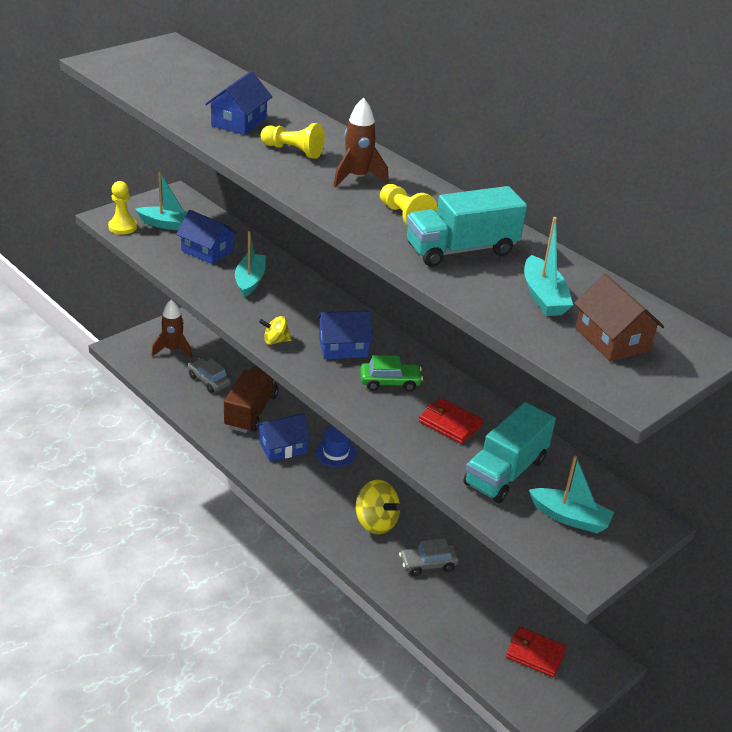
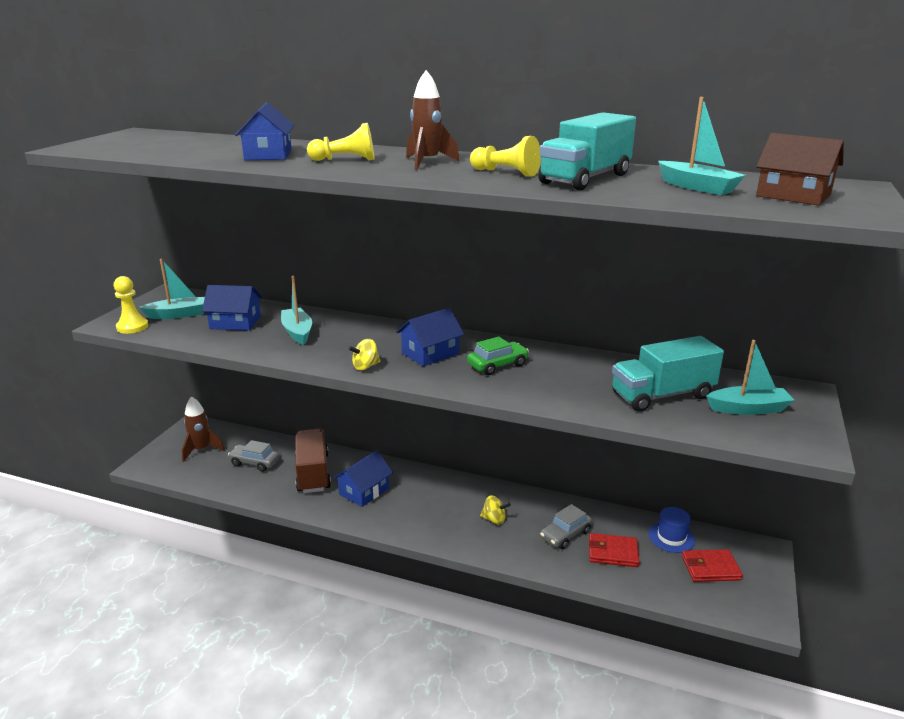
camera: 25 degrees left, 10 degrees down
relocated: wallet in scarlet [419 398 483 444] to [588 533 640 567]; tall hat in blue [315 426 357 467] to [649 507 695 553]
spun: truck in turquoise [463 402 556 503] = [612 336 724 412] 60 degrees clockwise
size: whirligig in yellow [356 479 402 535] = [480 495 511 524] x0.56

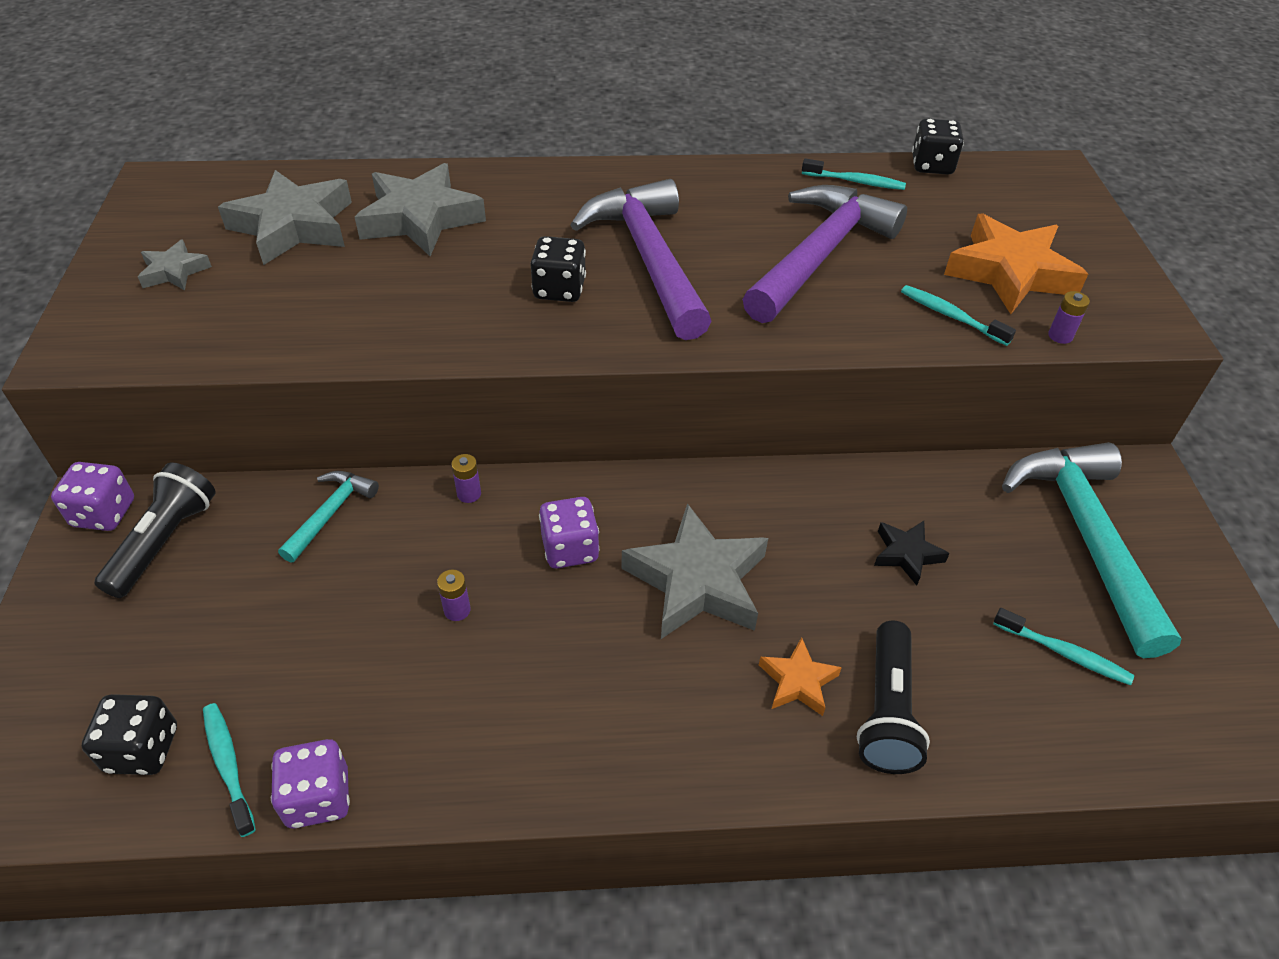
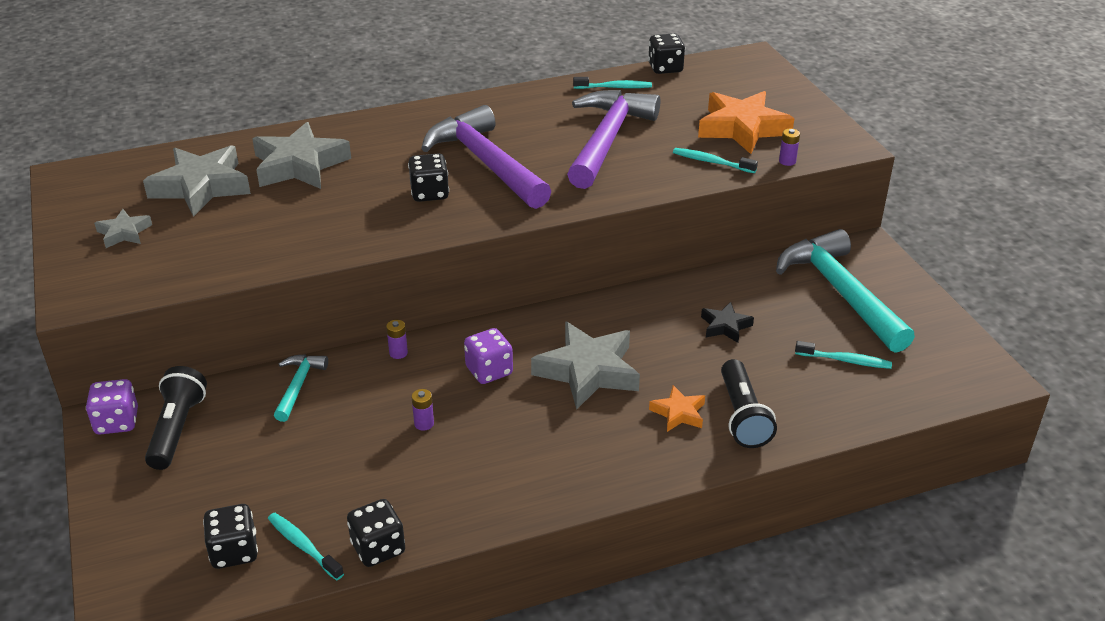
camera: 15 degrees left, 10 degrees down
colour: dice in royal purple [271 739 350 828] to dice in ebony [347 499 405 567]

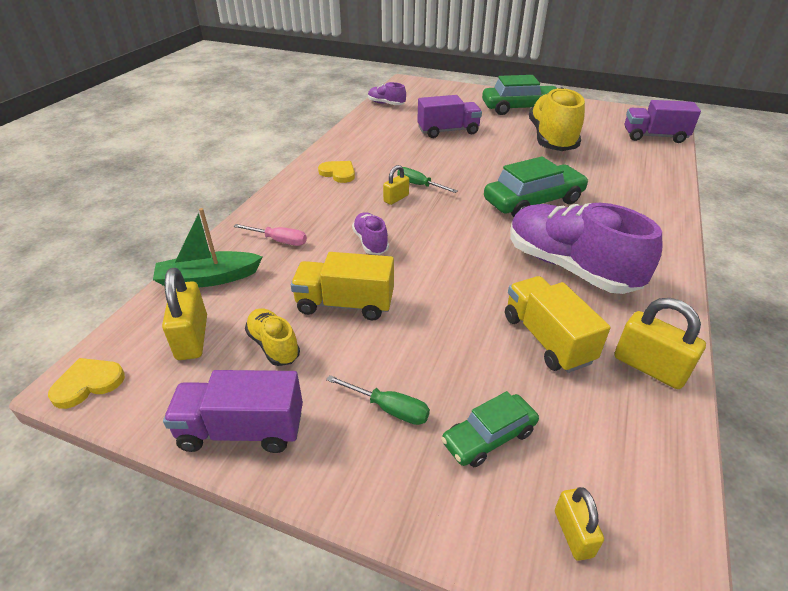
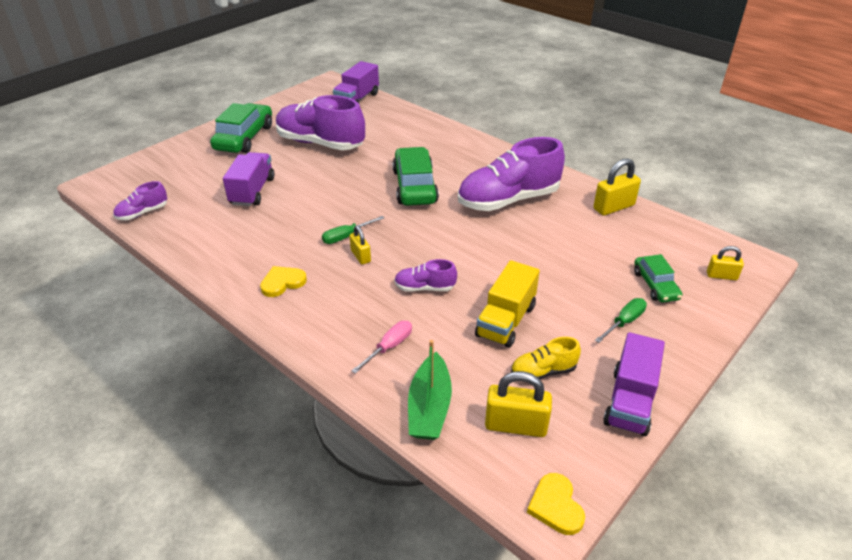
camera: 70 degrees left, 0 degrees up
missing: truck in yellow [505 276 611 373]
colour: sneaker in yellow [529 87 585 151] to sneaker in royal purple [276 95 365 150]

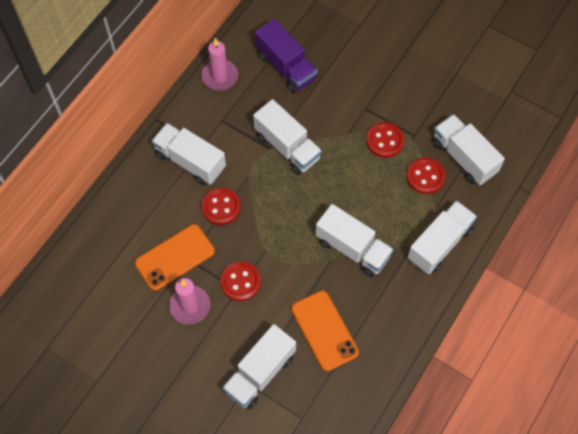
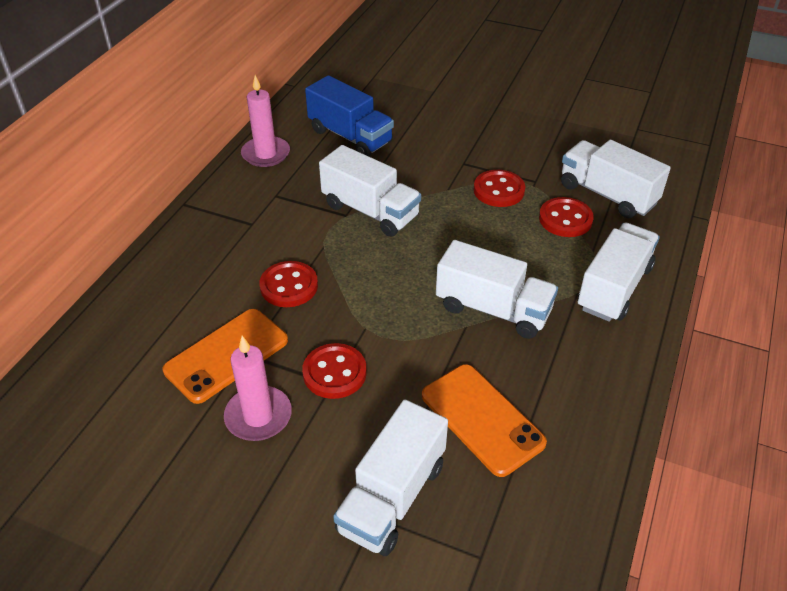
camera: 10 degrees left, 20 degrees down
missing: truck in pure white [151 123 226 185]
colour: truck in royal purple [255 19 318 93] to truck in blue [305 75 394 156]

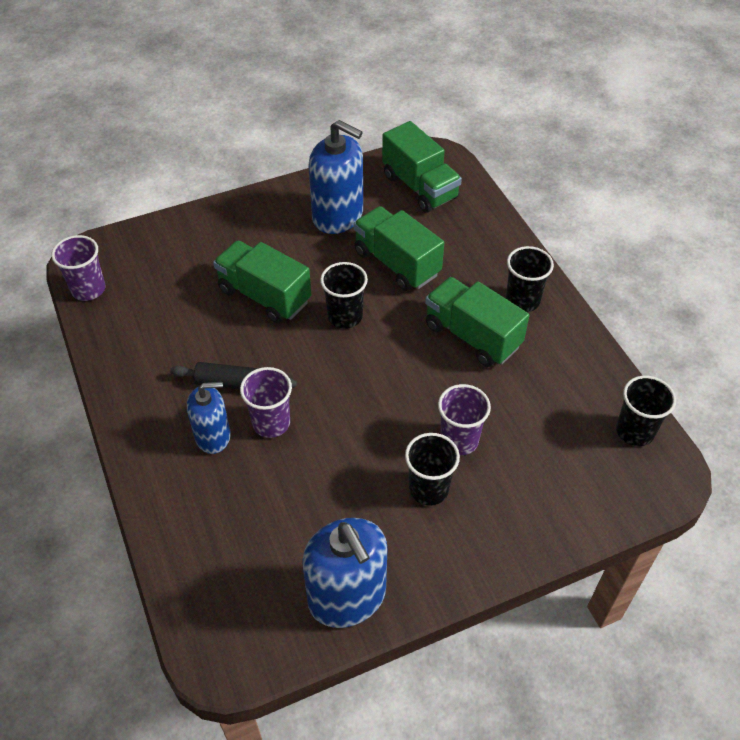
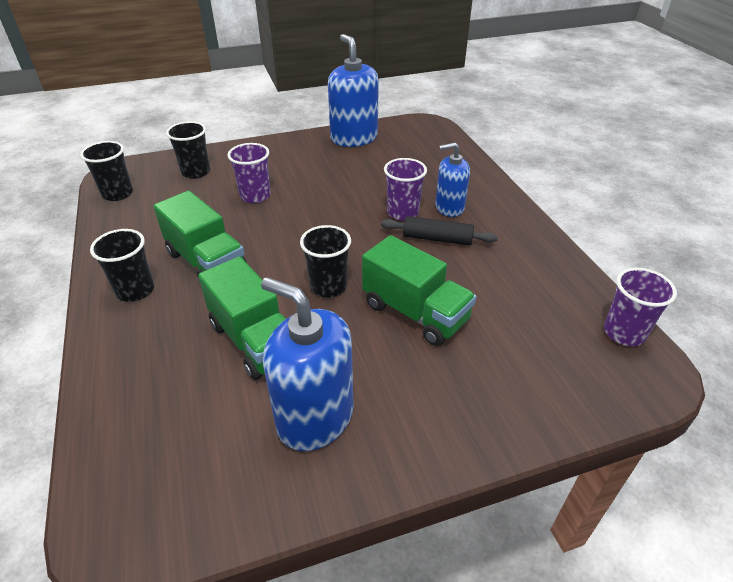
camera: 175 degrees left, 10 degrees down
missing: truck in green [382 121 462 213]
relocated: tumbler in ebony [405 433 460 506] to [166 121 210 179]

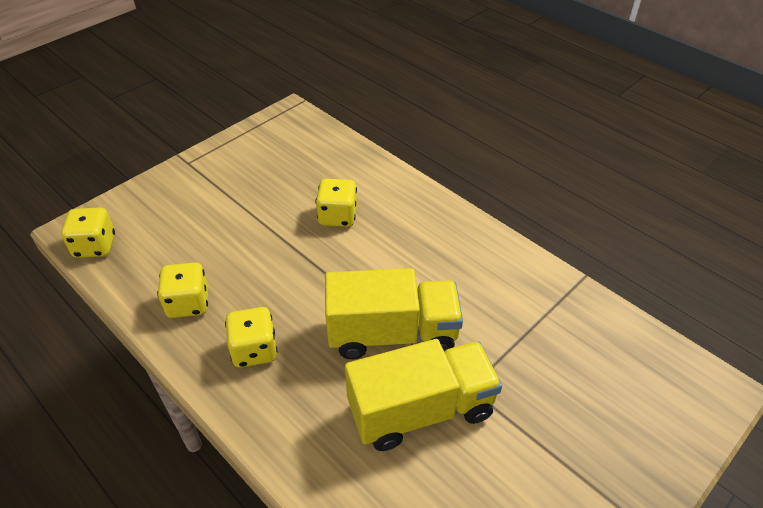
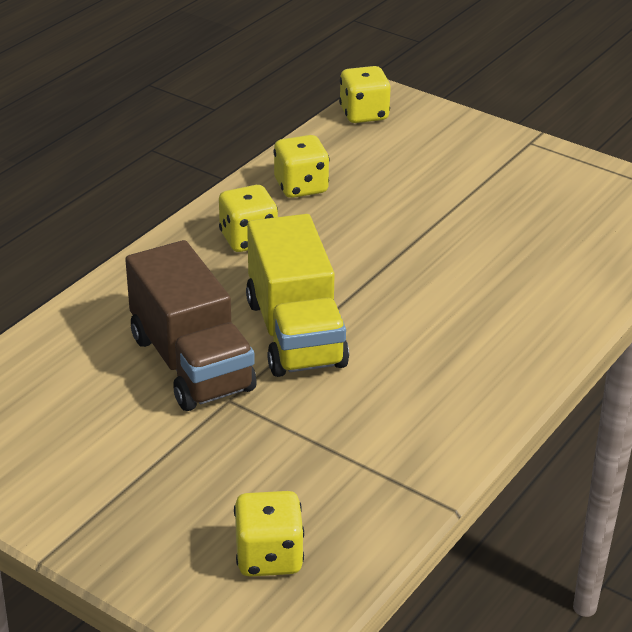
camera: 80 degrees right, 10 degrees down
relocated: dice in yellow [315 179 357 227] to [234 491 304 576]
colour: truck in yellow [345 339 502 451] to truck in brown [125 240 257 411]

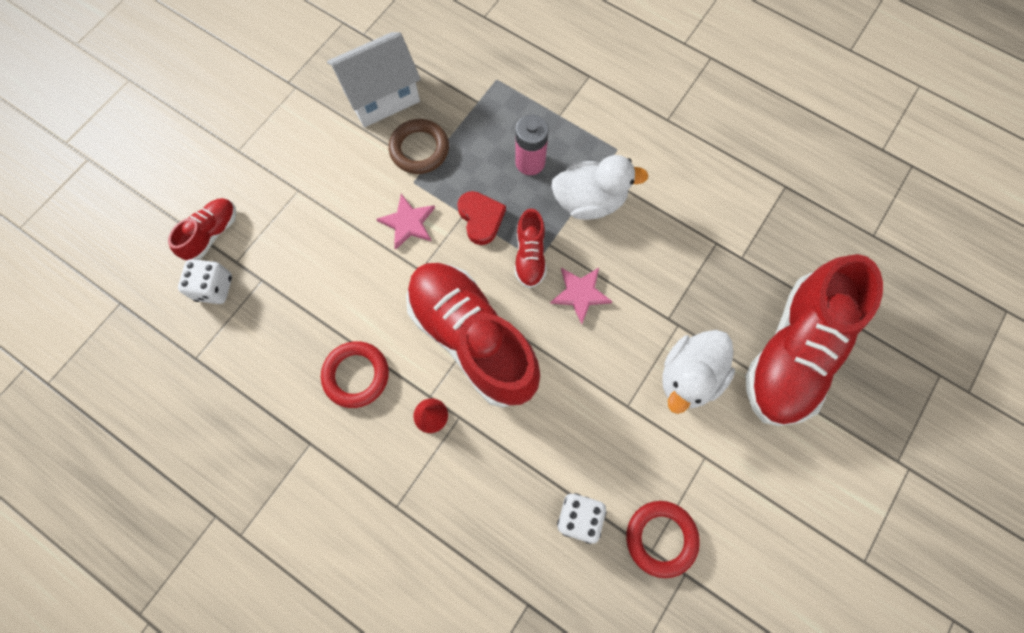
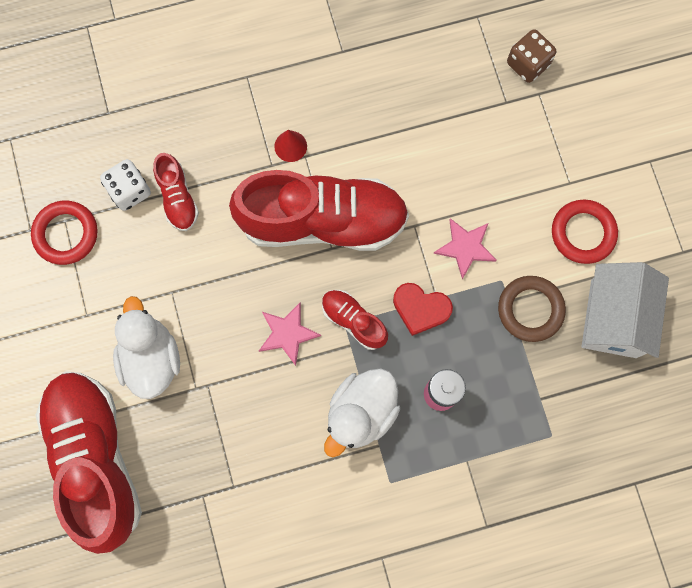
camera: 130 degrees right, 5 degrees up
relocated: sneaker in scarlet [168 198 236 260] to [153 153 199 231]; torus in scarlet [321 341 389 408] to [552 199 618 264]
colour: dice in pure white [178 259 232 304] to dice in brown [507 29 556 83]

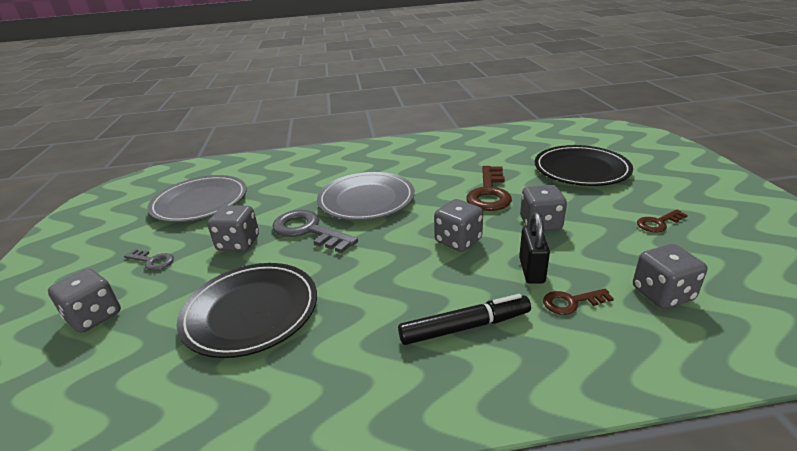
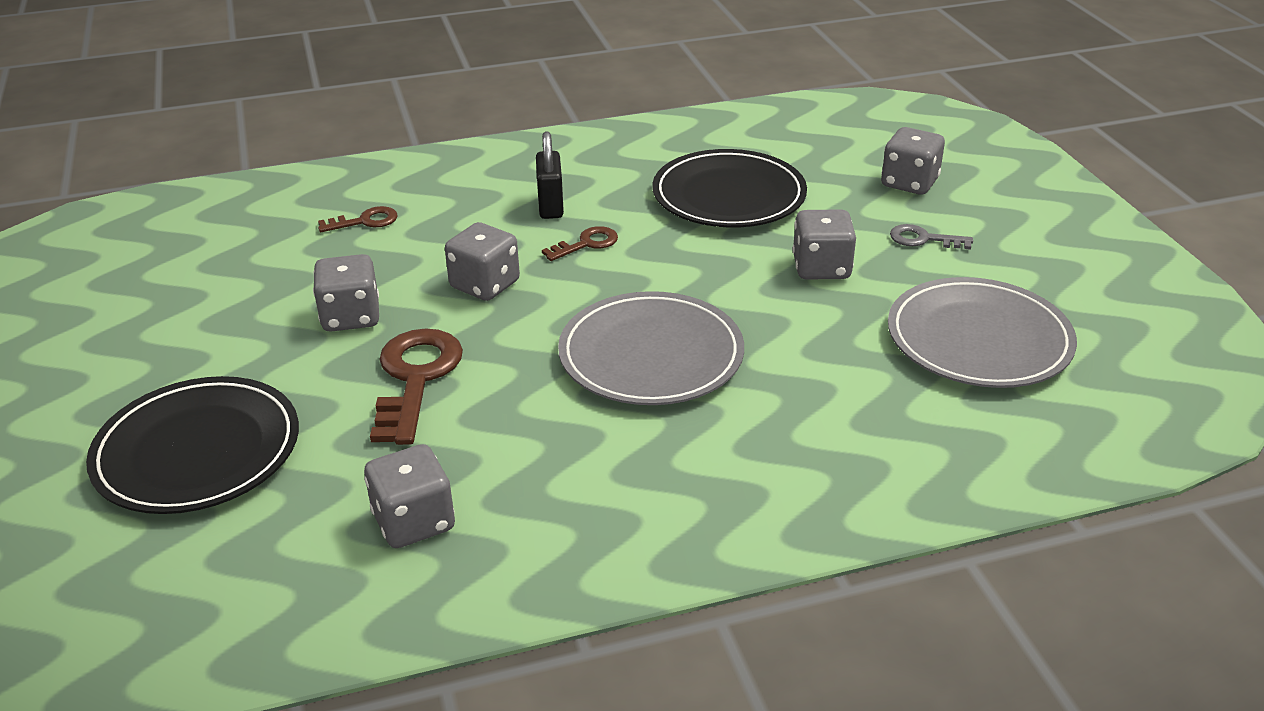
camera: 170 degrees right, 5 degrees up
missing: door key in ash-grey [272 210 358 253]; marker in ebony [398 294 531 345]
relocated: dice in ash-grey [633 244 707 309] to [364 444 455 548]; small lock in ebony [519 212 550 284] to [536 131 564 219]; door key in brown [637 210 688 232] to [542 226 618 261]

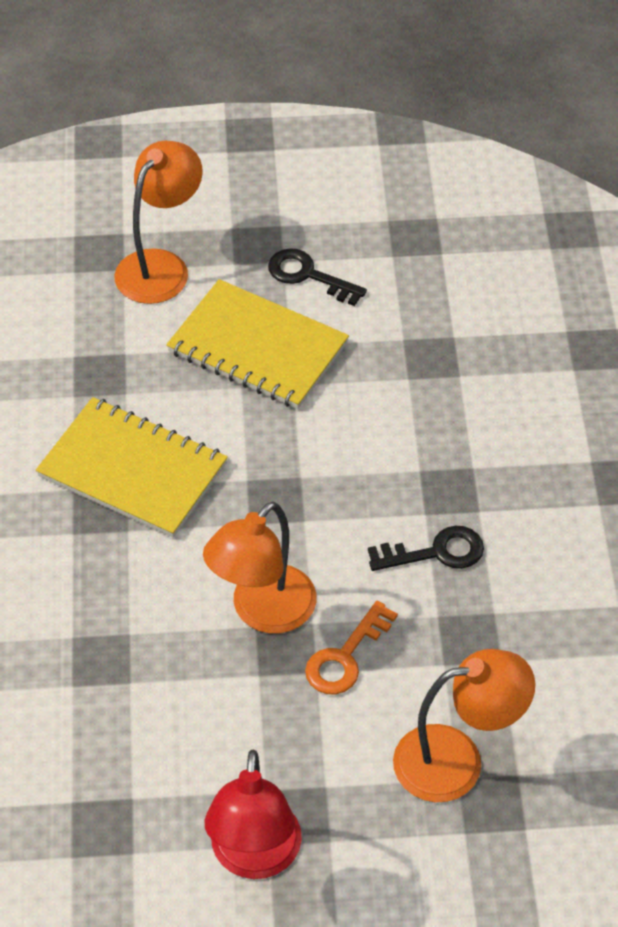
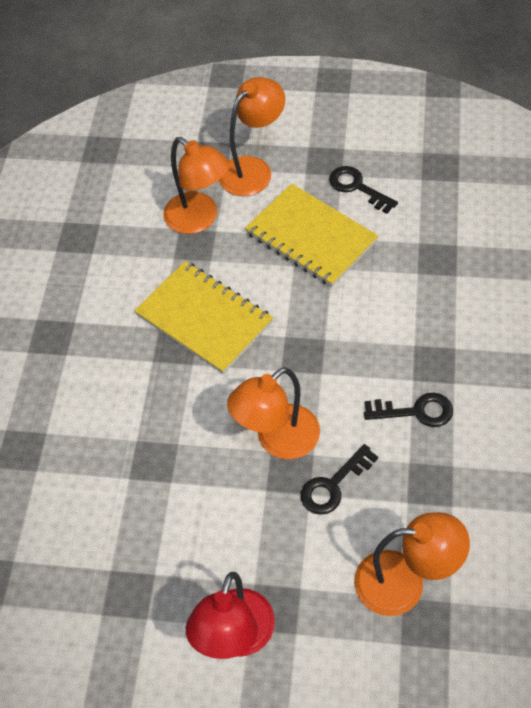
camera: 15 degrees right, 5 degrees up
appeared: lamp in bright orange [163 137 230 234]
colour: door key in bright orange [305 601 398 695] to door key in ebony [301 444 378 515]

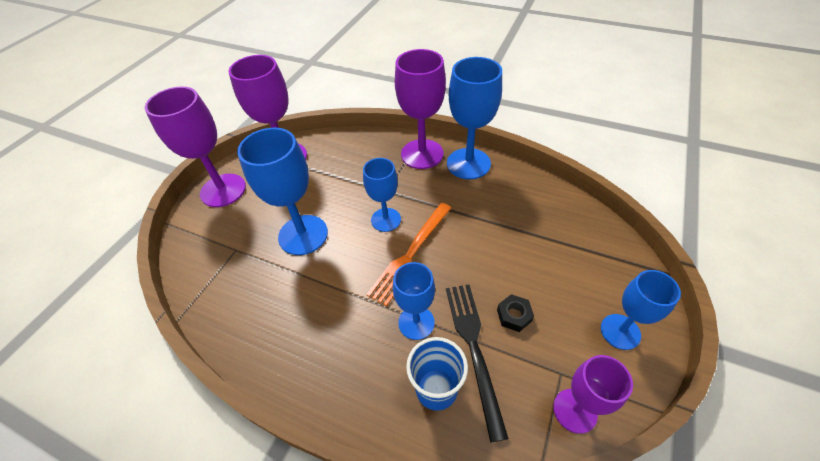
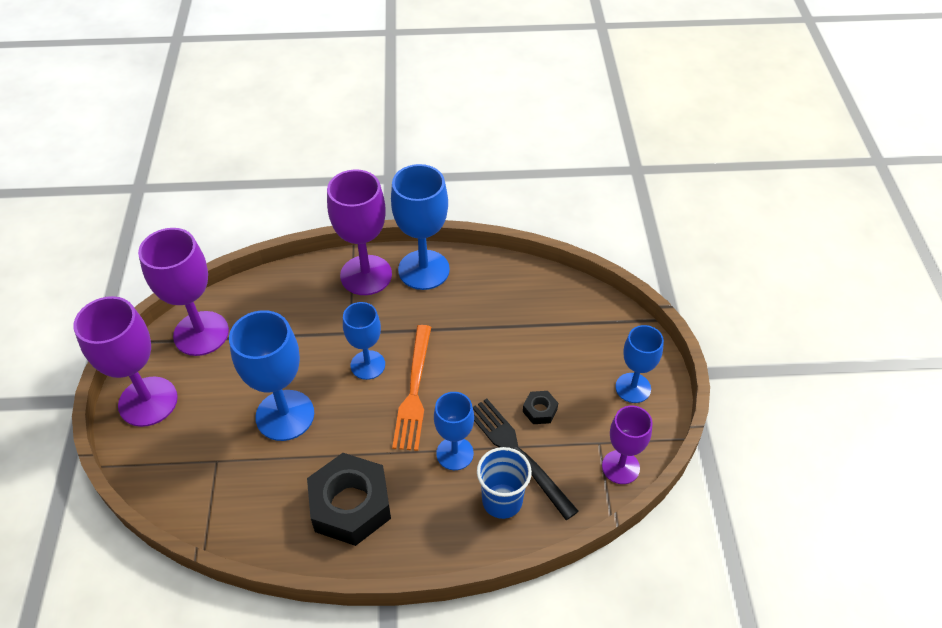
camera: 30 degrees left, 0 degrees up
appeared: nut in ebony [307 453 391 546]

